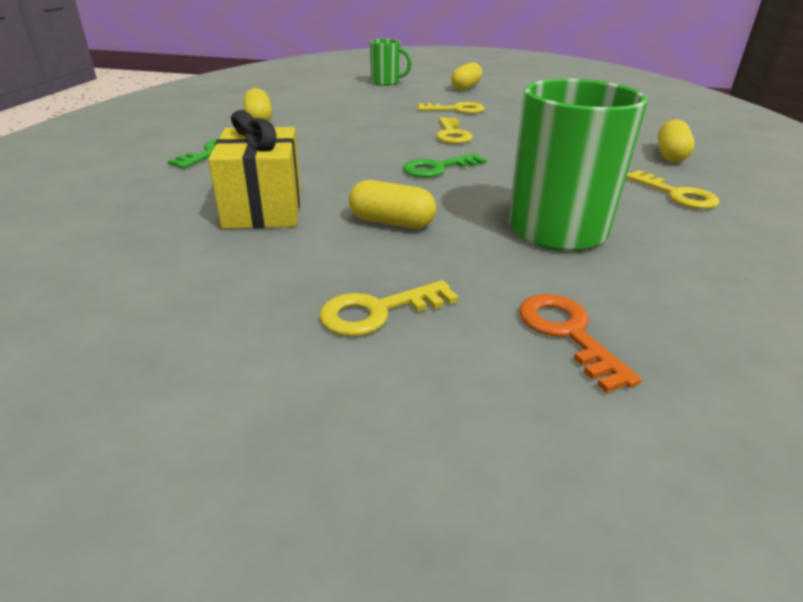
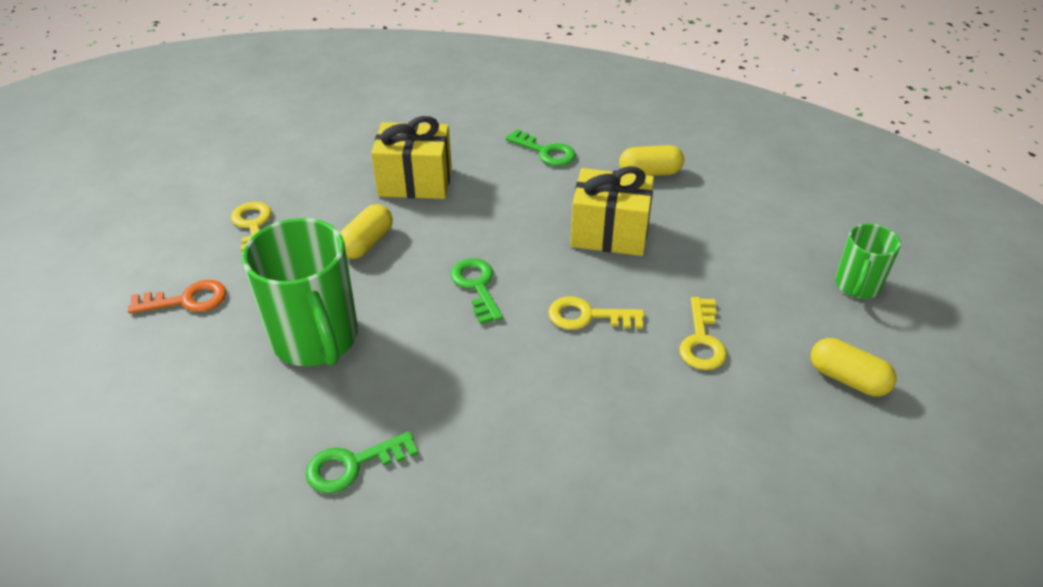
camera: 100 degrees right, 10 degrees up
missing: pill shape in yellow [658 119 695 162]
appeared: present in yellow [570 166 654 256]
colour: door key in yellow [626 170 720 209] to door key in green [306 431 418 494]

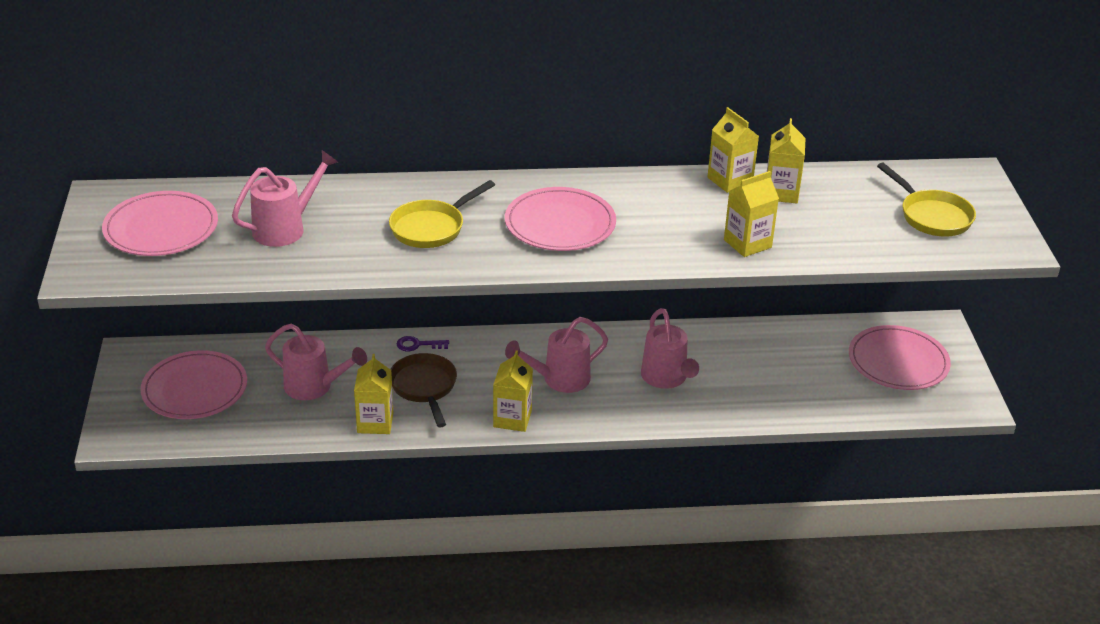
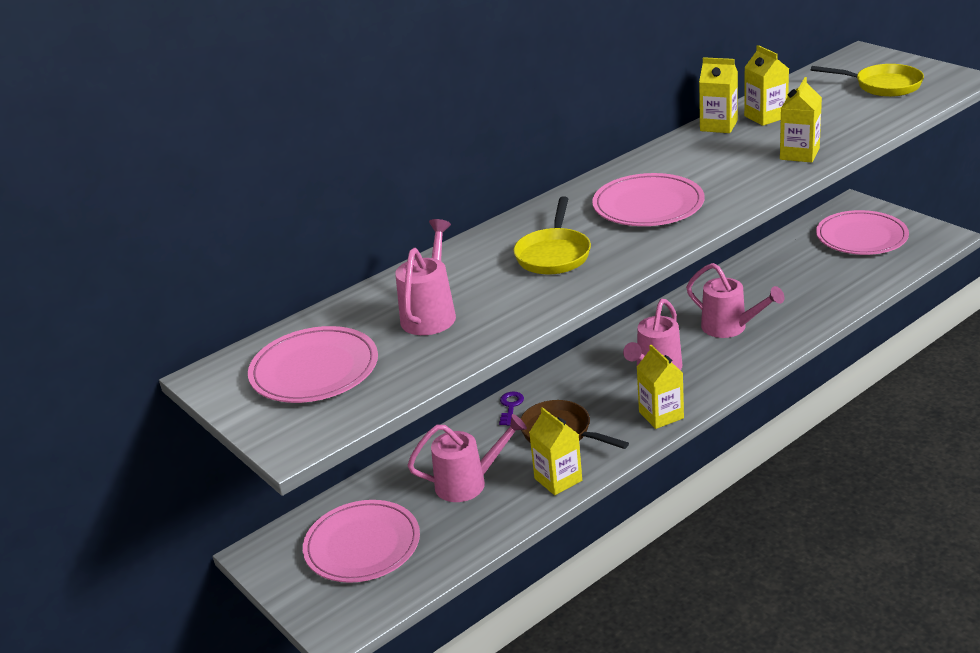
camera: 30 degrees left, 5 degrees down
spun: door key in royal purple [397 336 449 351] = [499 392 524 426] 135 degrees clockwise

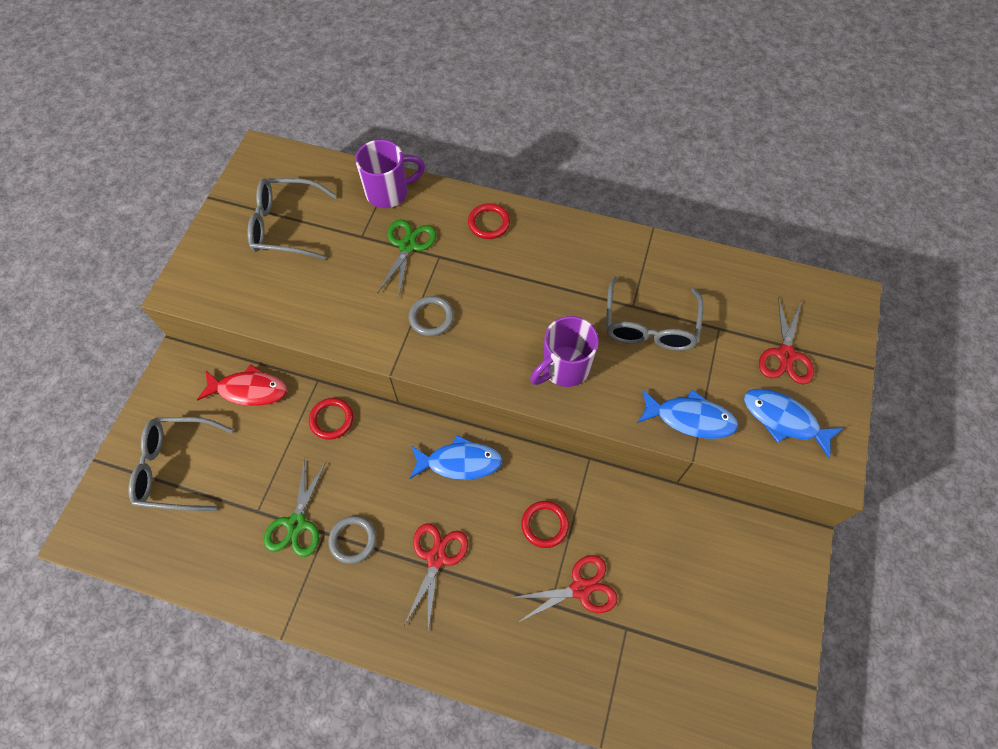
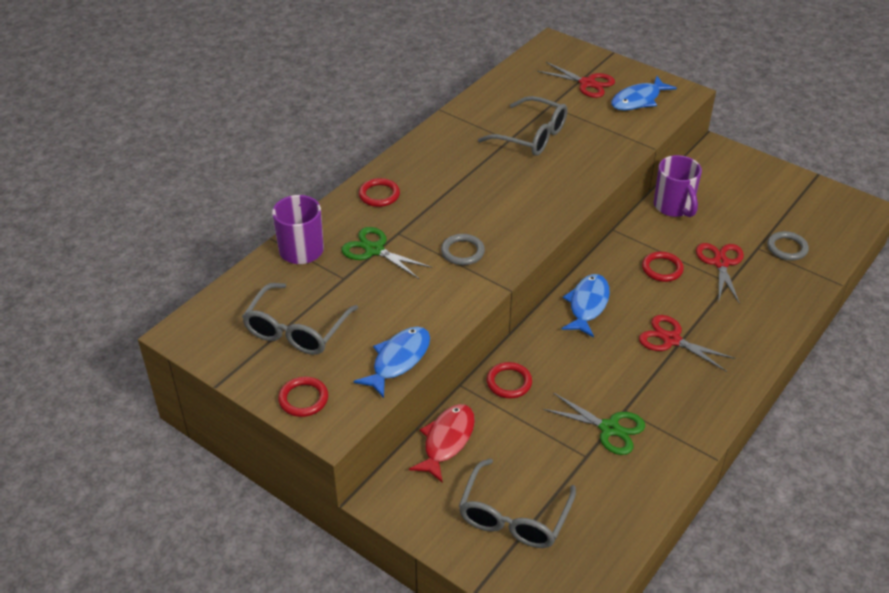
camera: 70 degrees left, 20 degrees down
appeared: torus in scarlet [278 377 328 417]
relocated: fish figure in blue [637 390 738 439] to [353 326 430 398]; mug in royal purple [530 316 599 387] to [654 155 702 217]; torus in ash-grey [328 516 377 564] to [767 231 809 260]

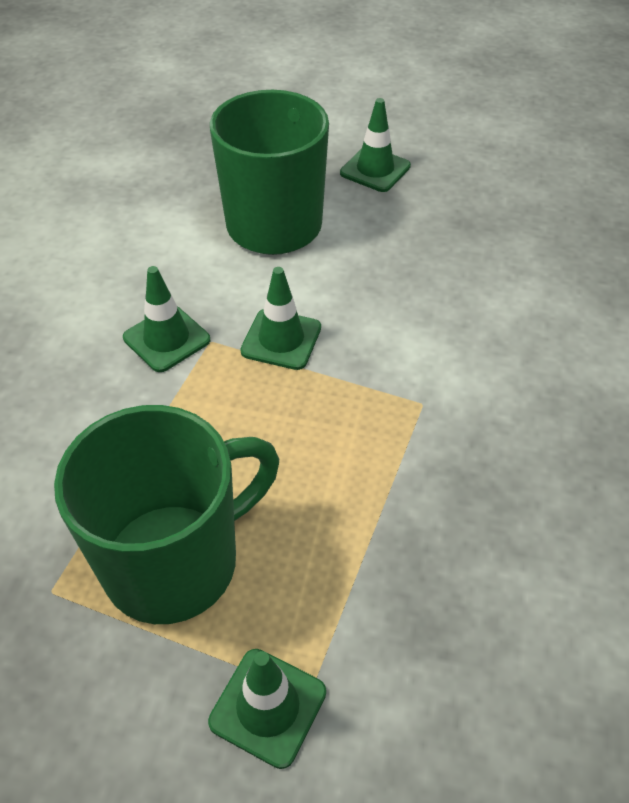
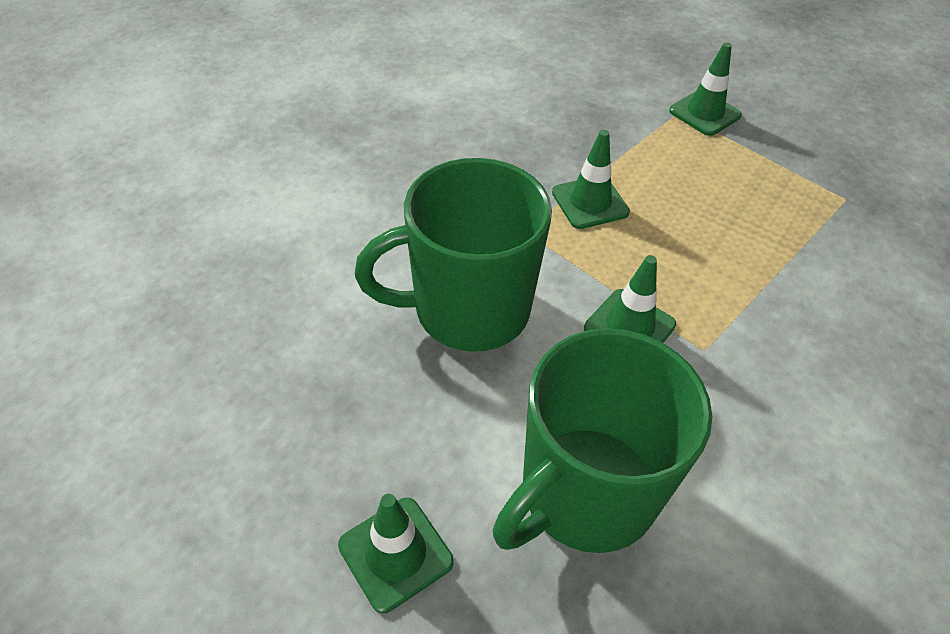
camera: 160 degrees left, 0 degrees up
relocated: mug in green [54 405 279 624] to [355 158 552 352]; traffic cone in green [123 266 210 372] to [552 130 630 229]

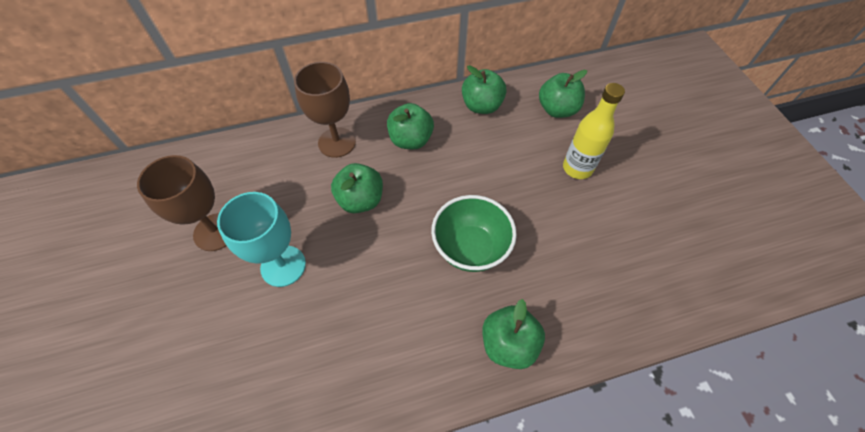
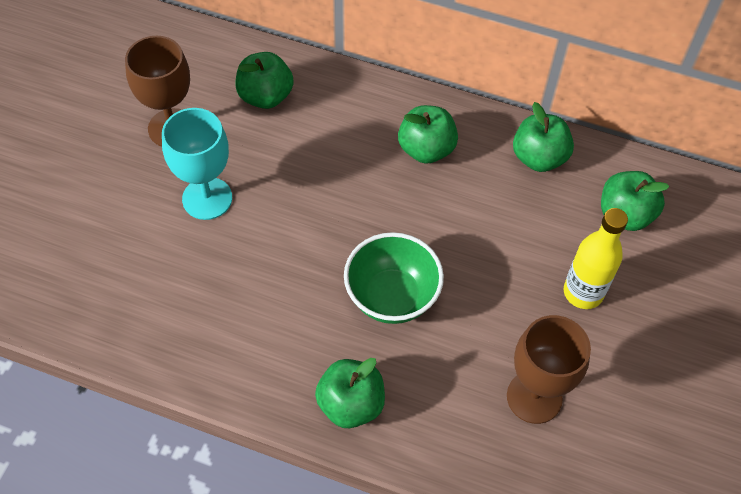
camera: 35 degrees right, 0 degrees up
relocated: apple in green [331 163 383 213] to [235 52 294 109]; chalice in brown [294 62 356 158] to [507 315 591 424]

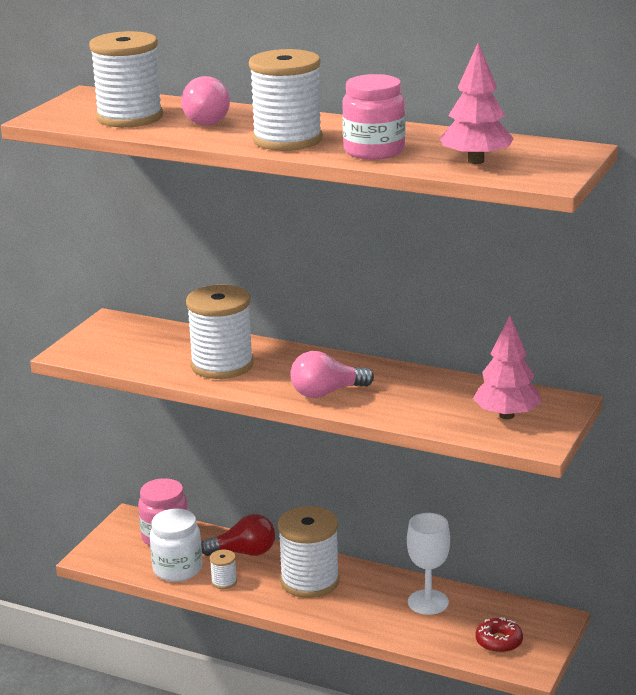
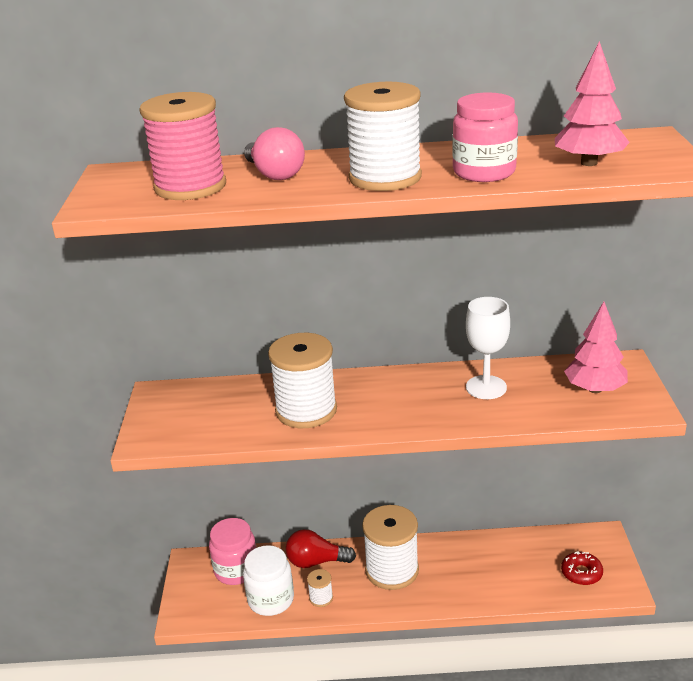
camera: 25 degrees left, 5 degrees up
missing: light bulb in pink [290 351 374 398]
relocated: chalice in pure white [407 513 450 615] to [466 297 510 399]
colour: bobbin in pure white [89 31 163 128] to bobbin in pink [139 92 226 200]
spun: light bulb in scarlet [201 514 275 556] = [286 529 356 568] 150 degrees counterclockwise

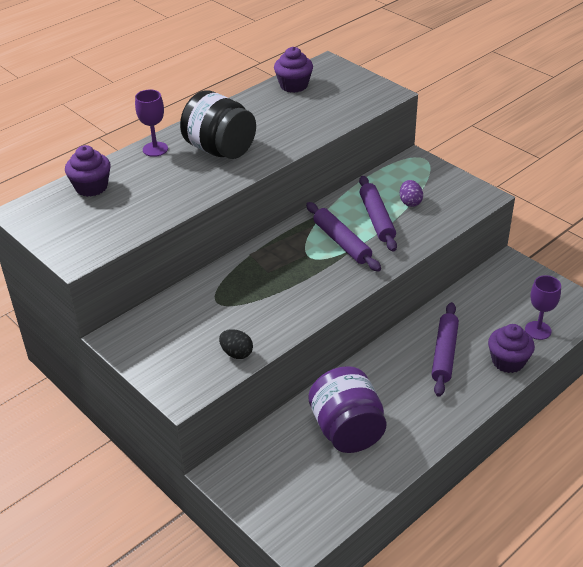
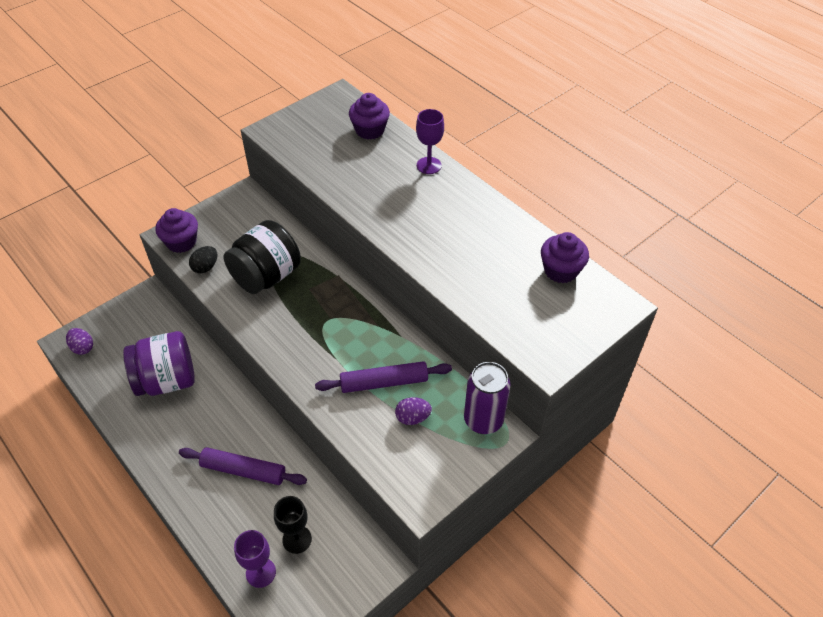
camera: 90 degrees right, 10 degrees up
missing: rolling pin in royal purple [306 202 381 272]
appeared: toy egg in royal purple [66 328 93 355]; chalice in ebony [274 496 312 554]; can in royal purple [464 362 510 434]
relocated: cupcake in royal purple [488 324 535 373] to [155 208 198 253]; preserve jar in ebony [180 90 256 159] to [224 220 301 294]

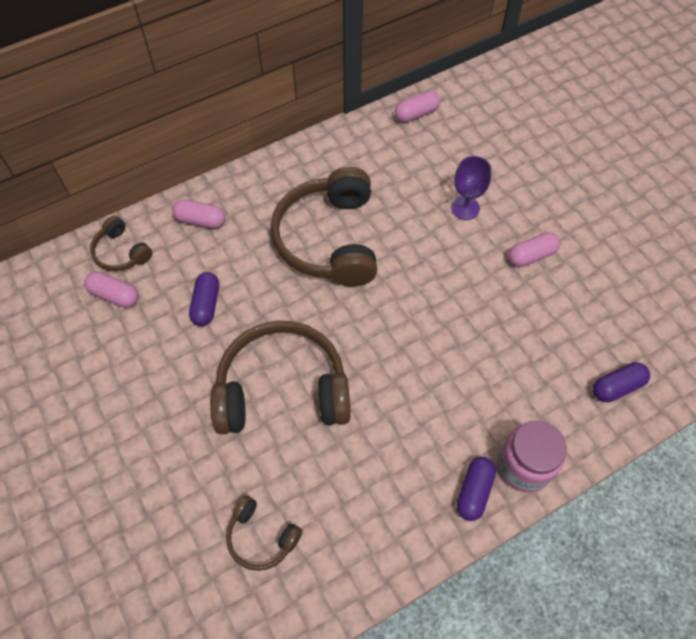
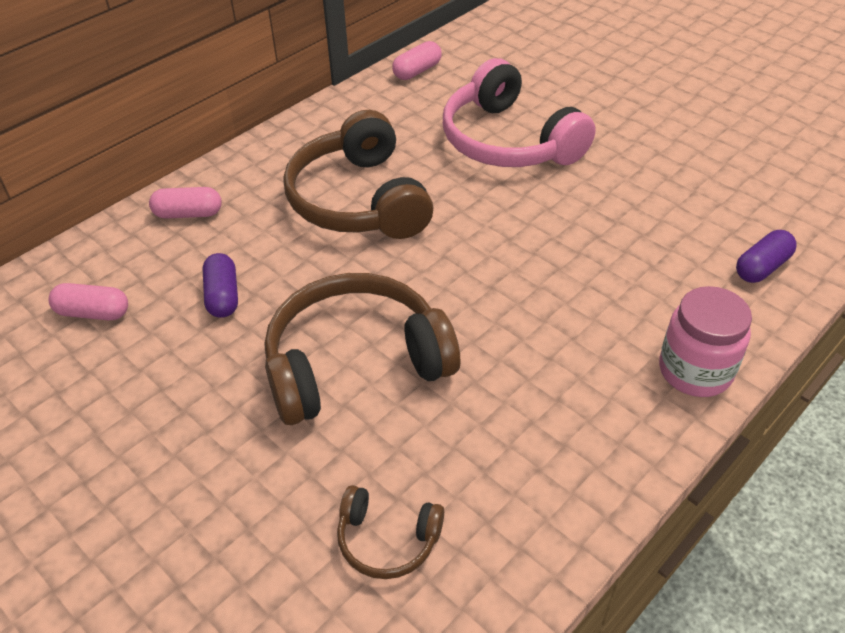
camera: 15 degrees left, 15 degrees down
missing: headphones in brown [90 216 152 271]; pill shape in royal purple [456 457 496 521]; pill shape in pink [508 232 560 267]
exchanged: chalice in royal purple [451 156 492 220] to headphones in pink [443 58 596 167]

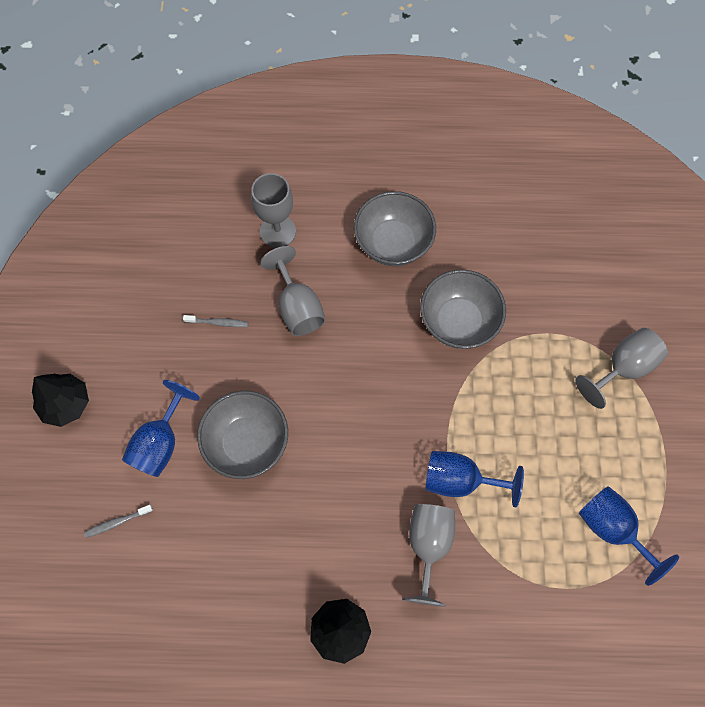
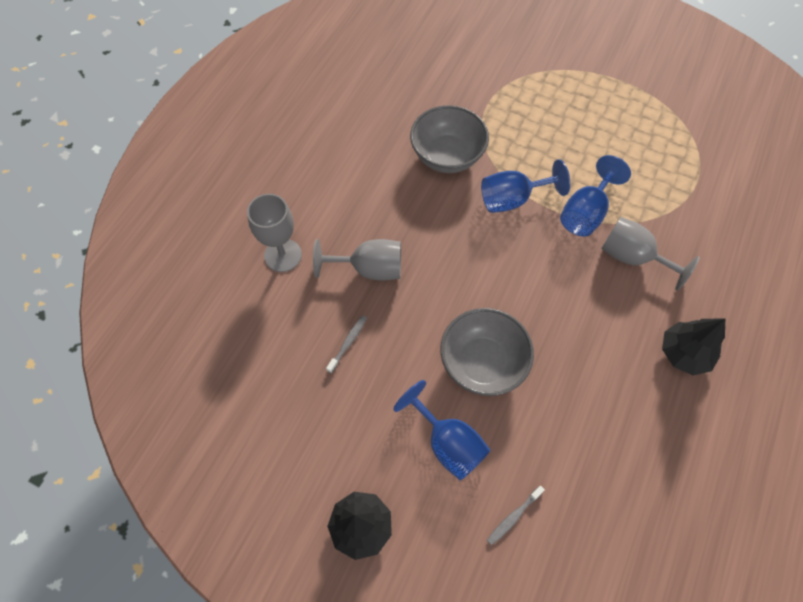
camera: 65 degrees left, 5 degrees down
missing: deep dish in ash-grey [354 191 436 266]; chalice in ash-grey [575 328 668 409]
relocated: chalice in blue [579 486 679 586] to [481 160 570 213]
spun: tooth brush in ash-grey [84 505 153 538] = [487 486 545 545] 45 degrees clockwise

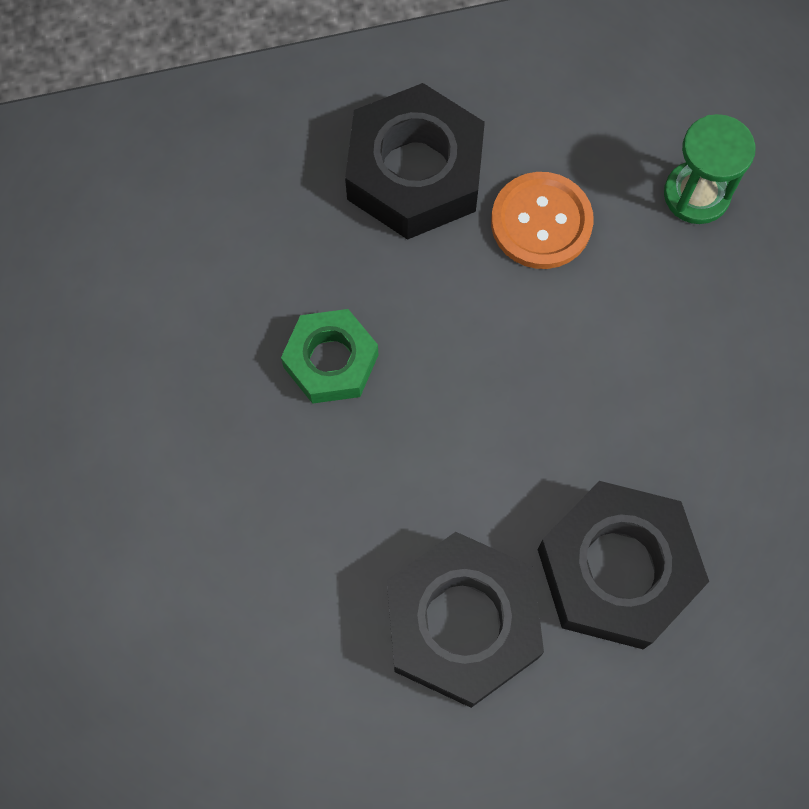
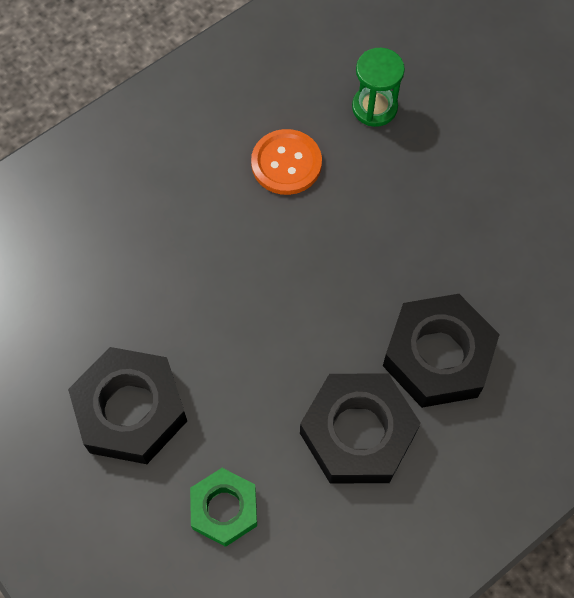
camera: 25 degrees left, 5 degrees down
relocated: nut in ebony [345 83 485 240] to [68 347 187 464]; nut in green [281 309 378 404] to [190 468 257 547]

